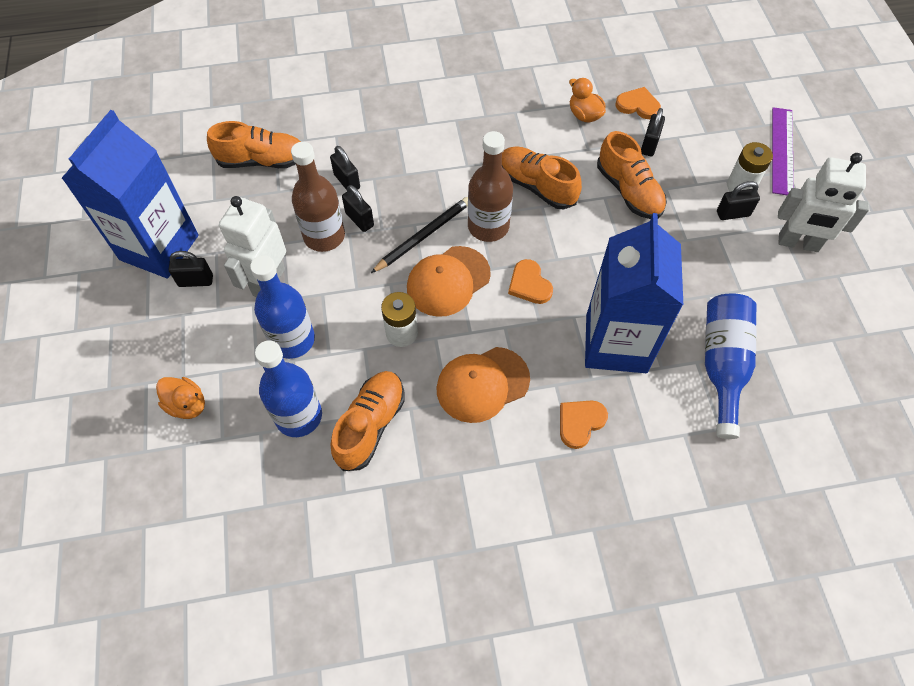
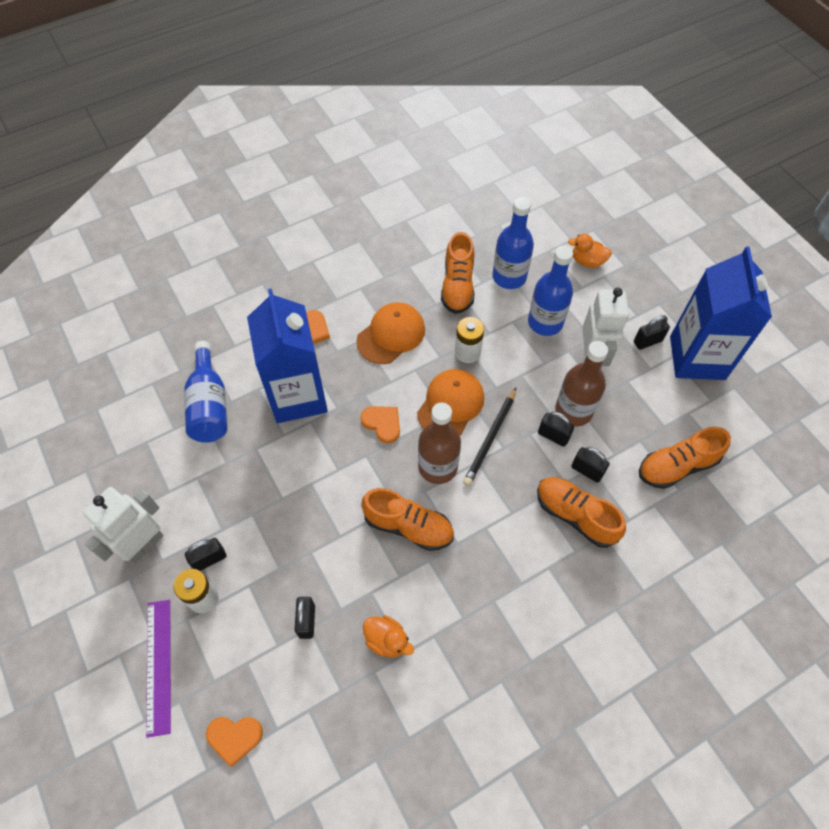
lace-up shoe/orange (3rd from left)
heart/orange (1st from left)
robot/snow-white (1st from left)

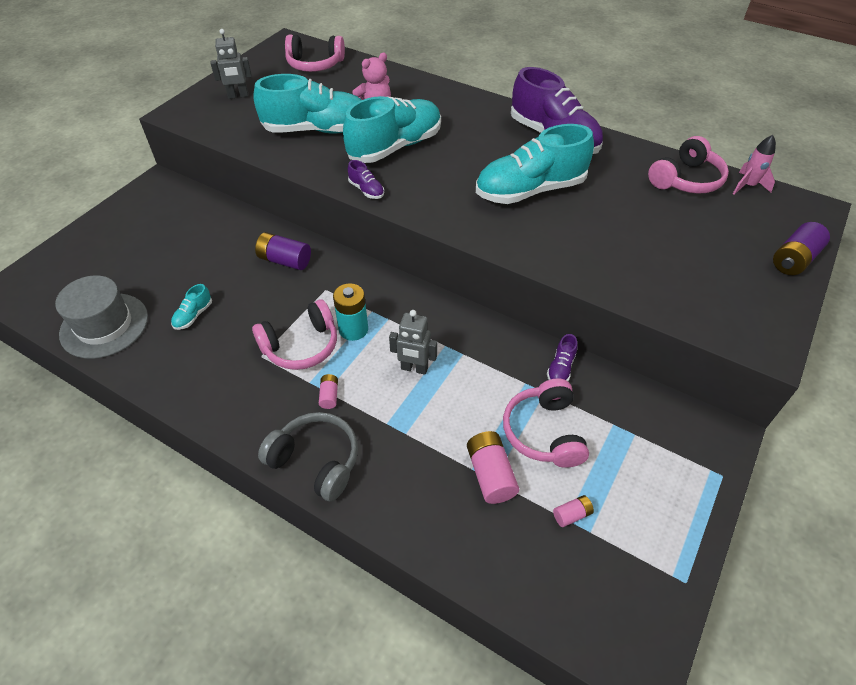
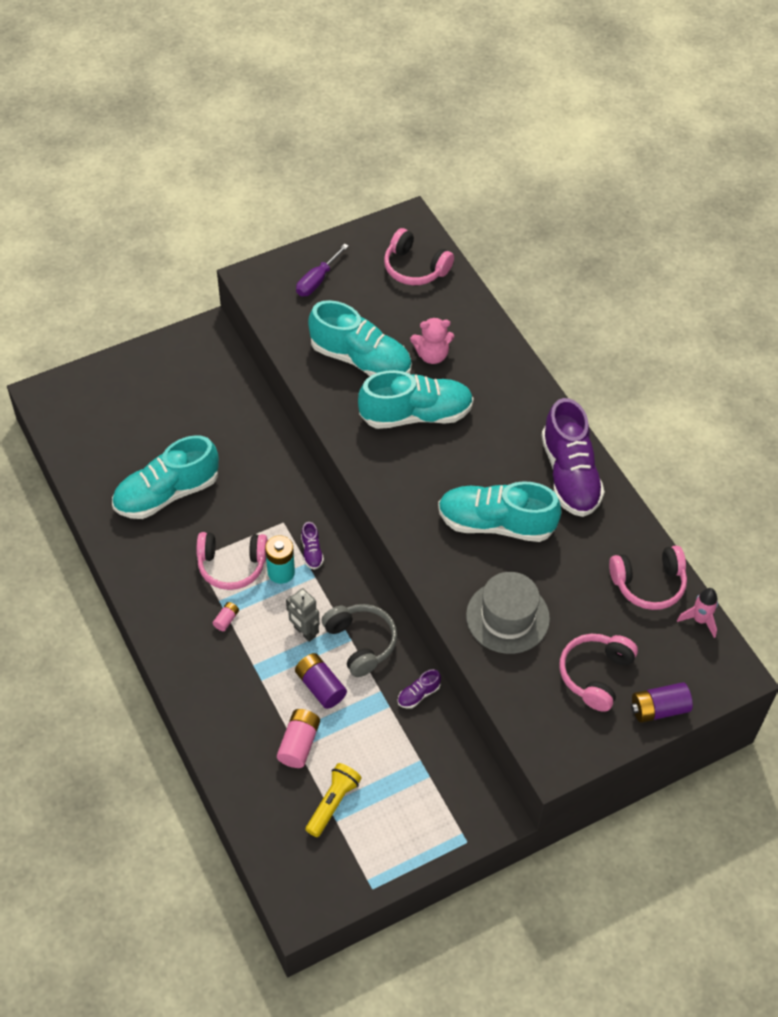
hat/grey
lace-up shoe/teal (1st from left)
flat screwdriver/violet
battery/violet (1st from left)
headset/grey
lace-up shoe/violet (1st from left)
headset/rose-pink (3rd from left)
flashlight/yellow

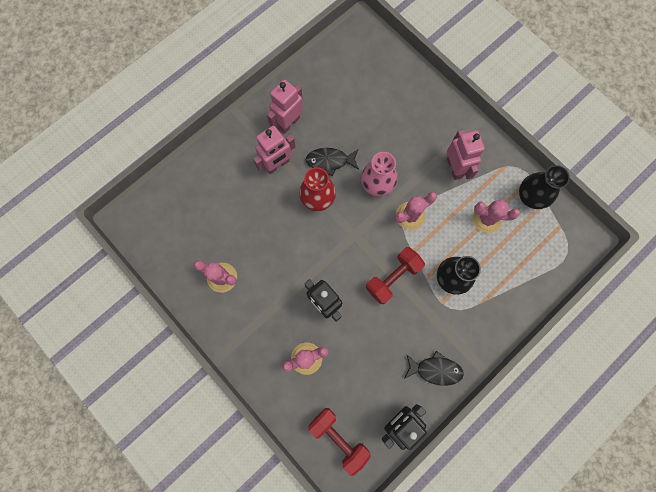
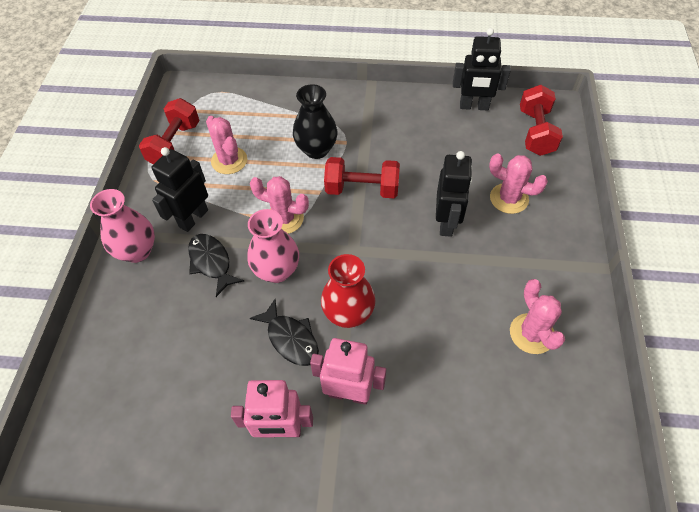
toy fish/jet-black (1st from left)
robot/jet-black (1st from left)
dumbbell/crimson (1st from left)
vase/rose-pink (1st from left)

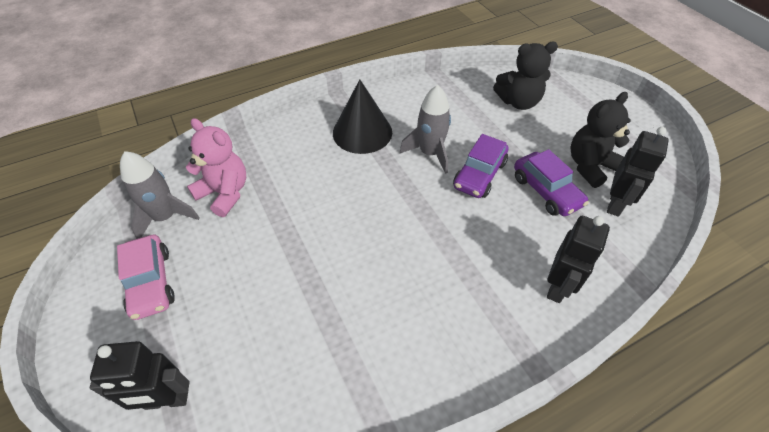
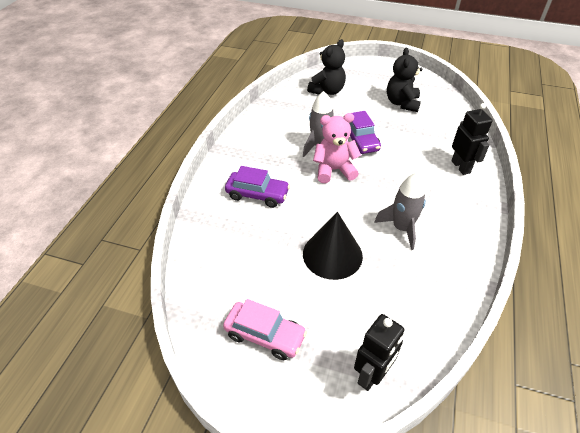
rocket/grey (2nd from left)
teddy/rose-pink
solid cone/jet-black
car/violet (1st from left)
robot/jet-black (3rd from left in the first image)

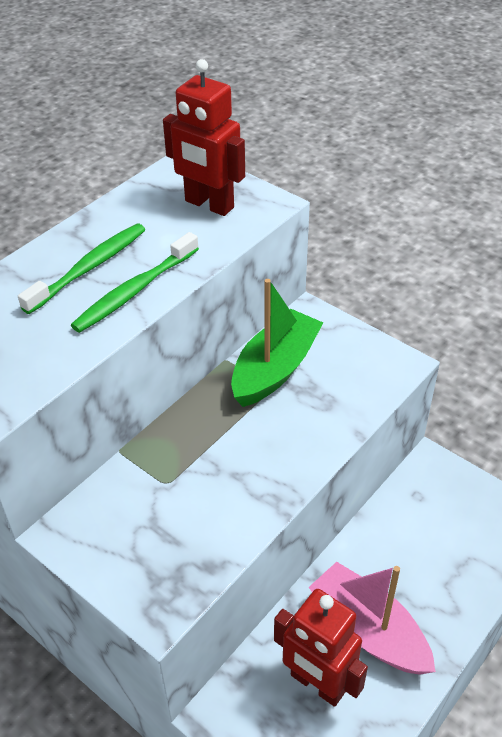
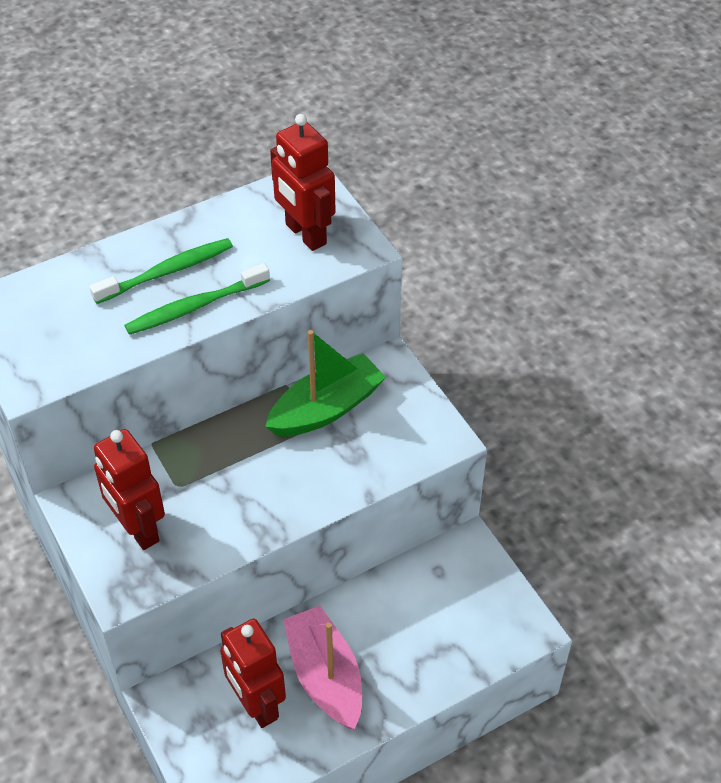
robot/crimson (1st from left)

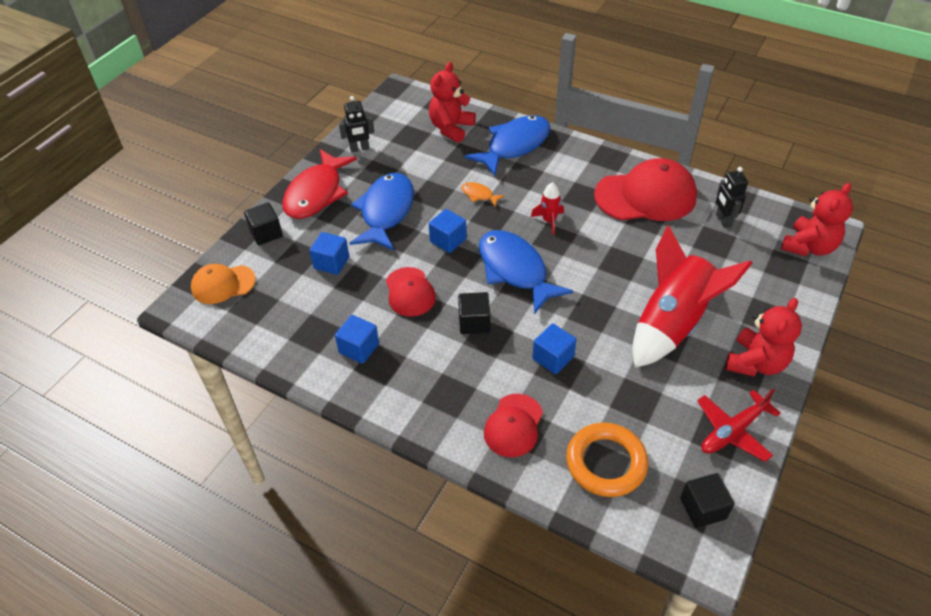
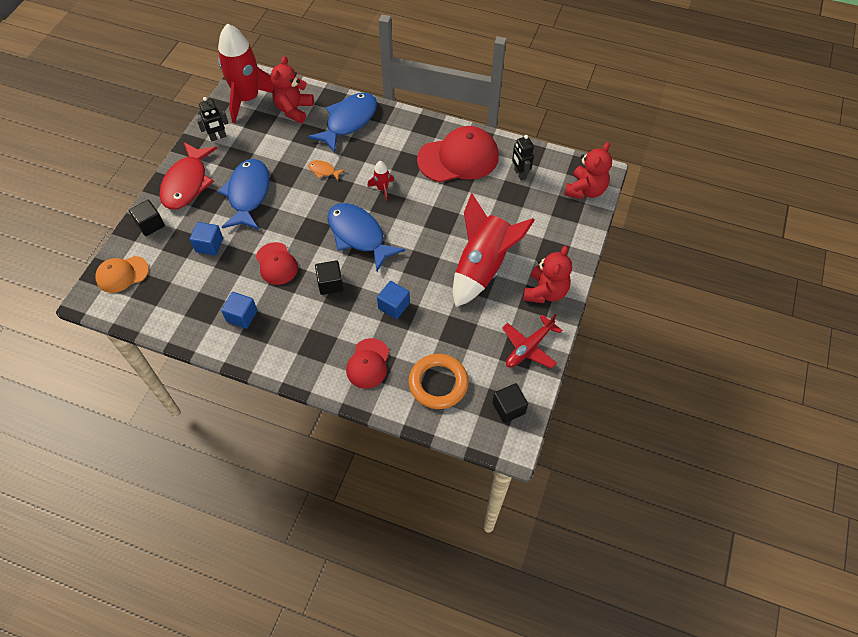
solid cube/cobalt (3rd from left in the first image)
rocket/crimson (1st from left)

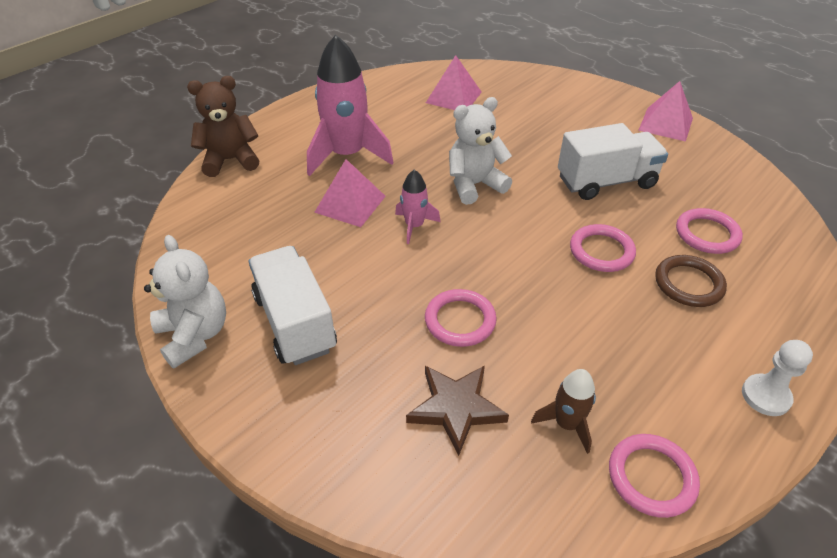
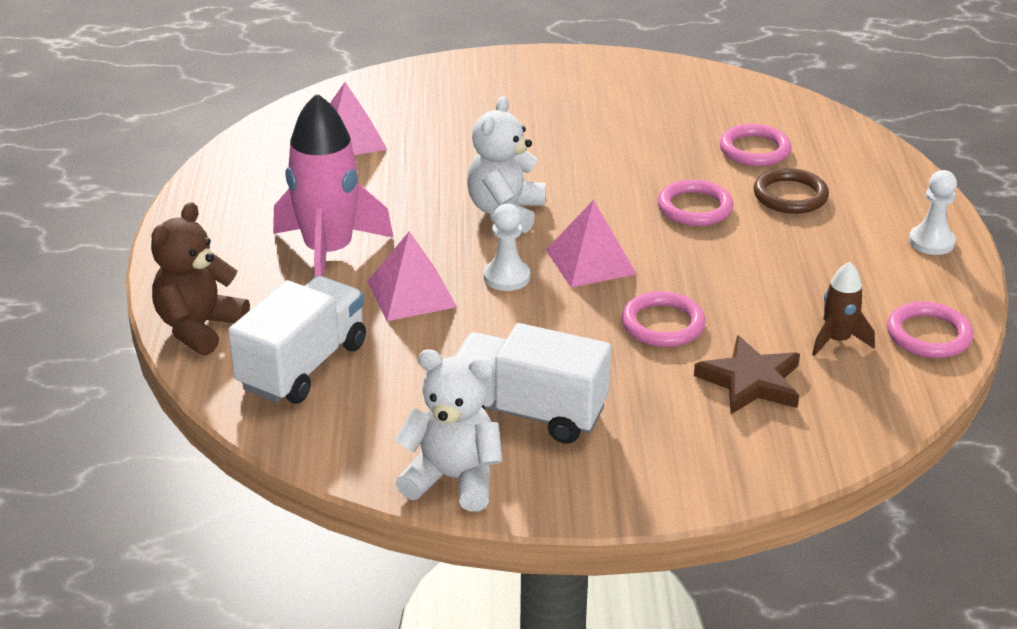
game pawn/snow-white (1st from left)
truck/snow-white (1st from left)
pyramid/rose-pink (3rd from left)

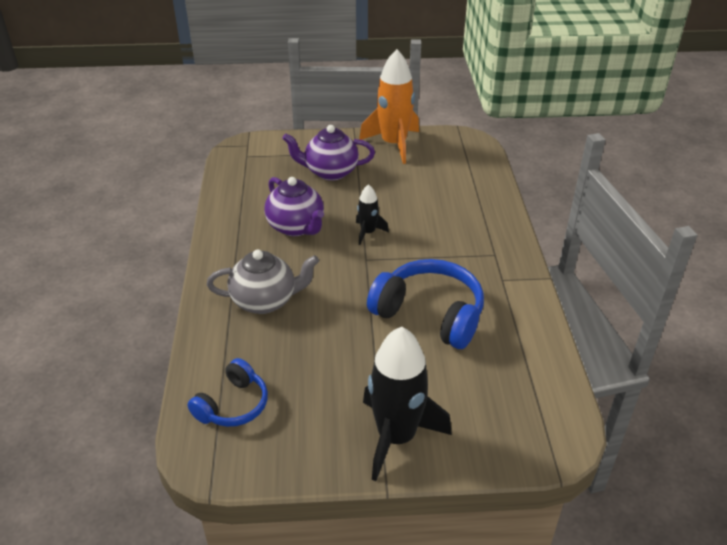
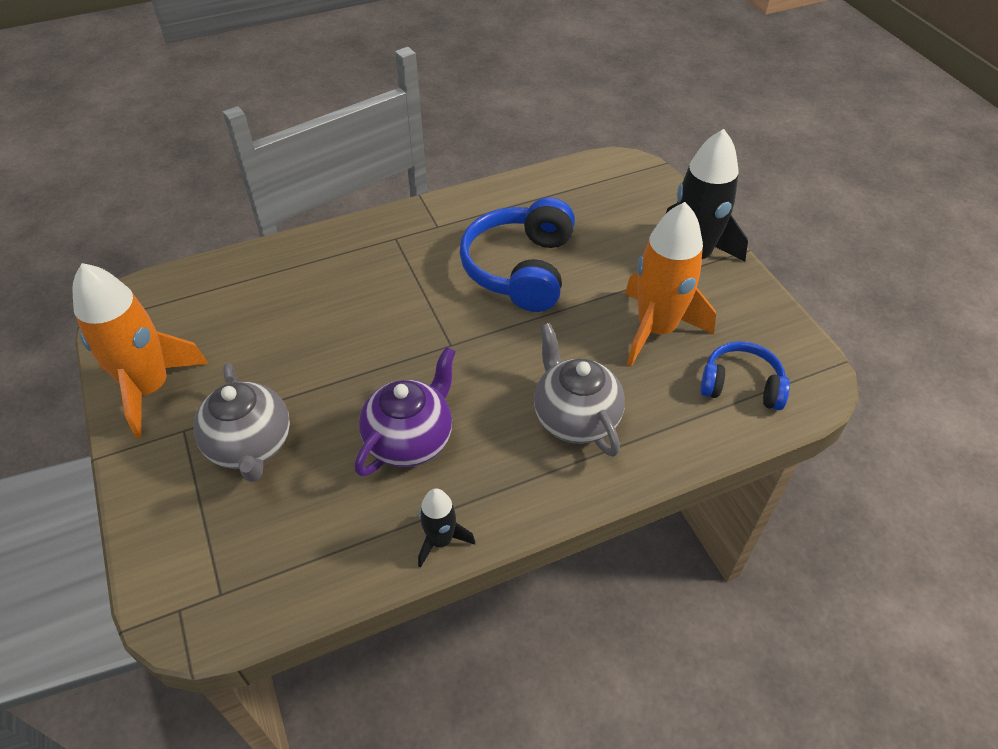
teapot/grey (1st from left)
rocket/jet-black (1st from left)
rocket/orange (2nd from left)

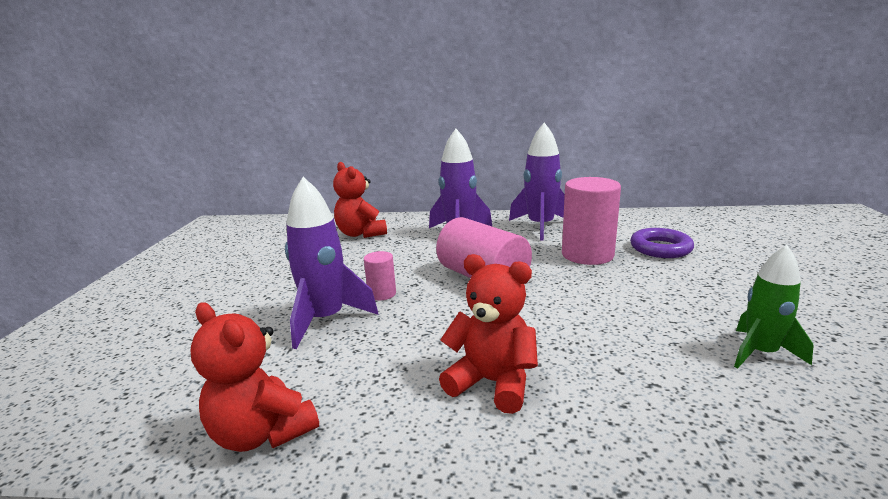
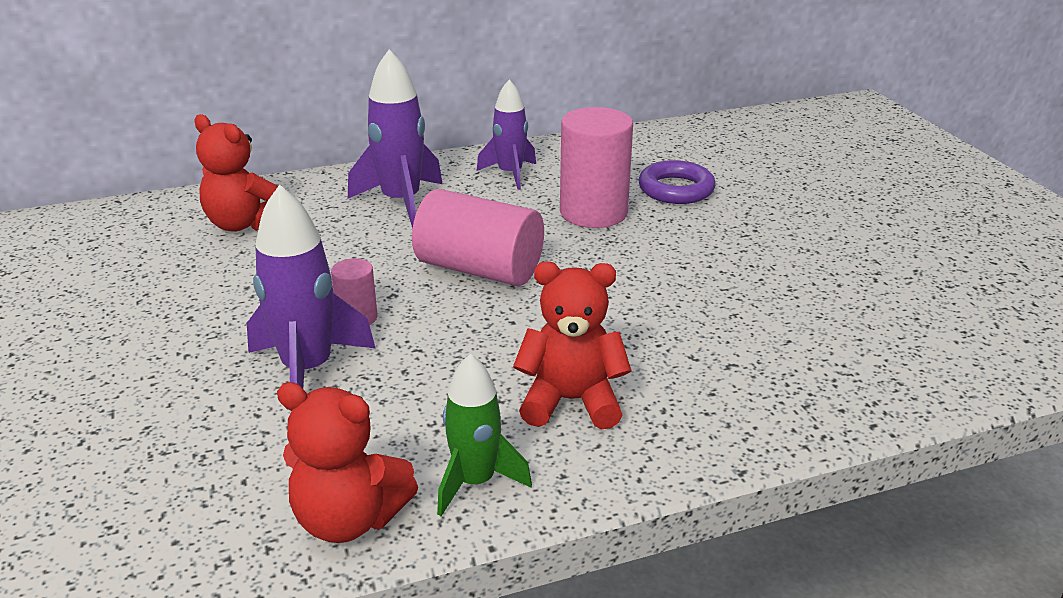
rocket/violet (3rd from left)
rocket/emerald

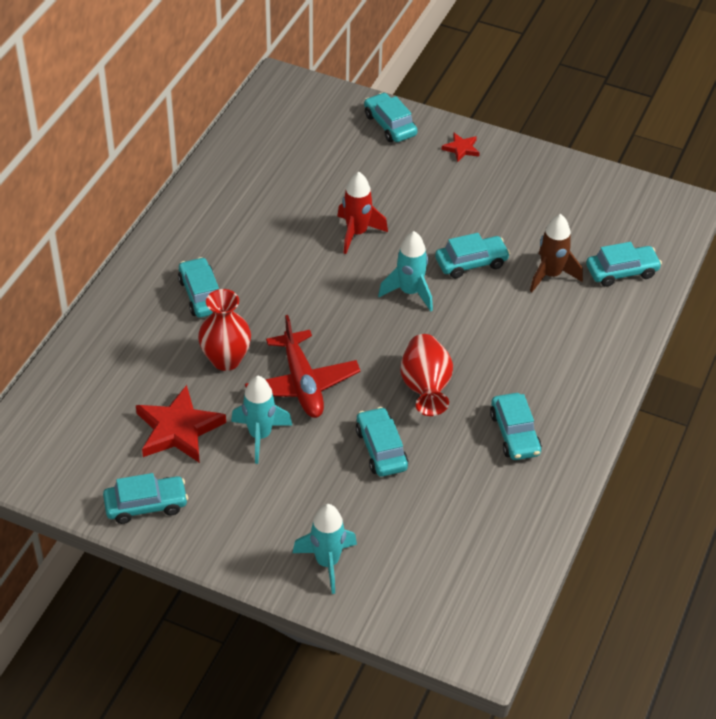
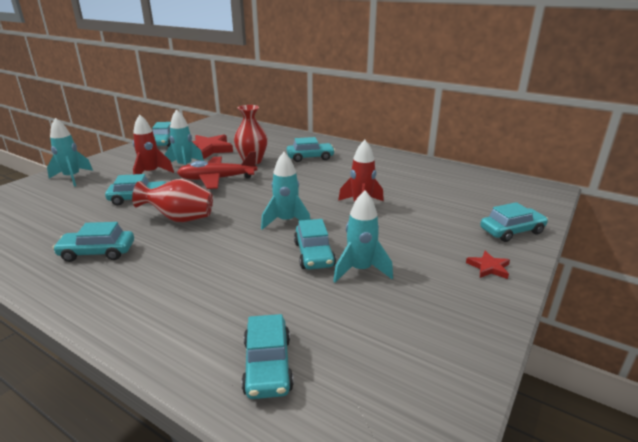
rocket/dark brown
rocket/crimson (1st from left)
rocket/teal (4th from left)

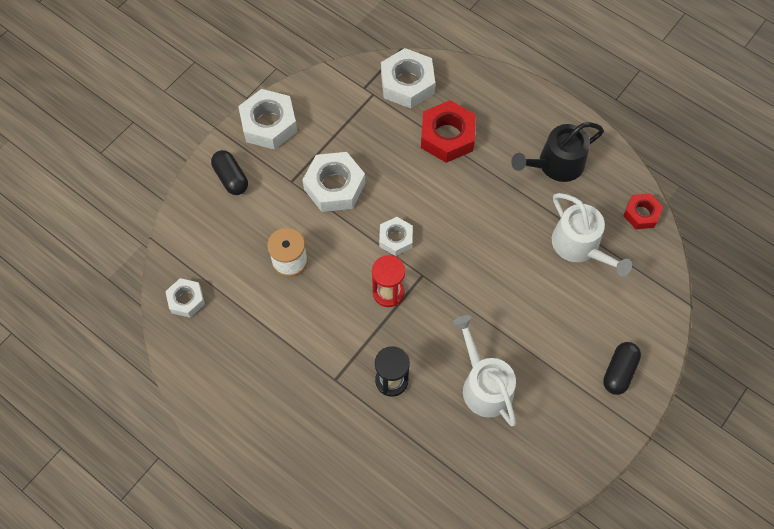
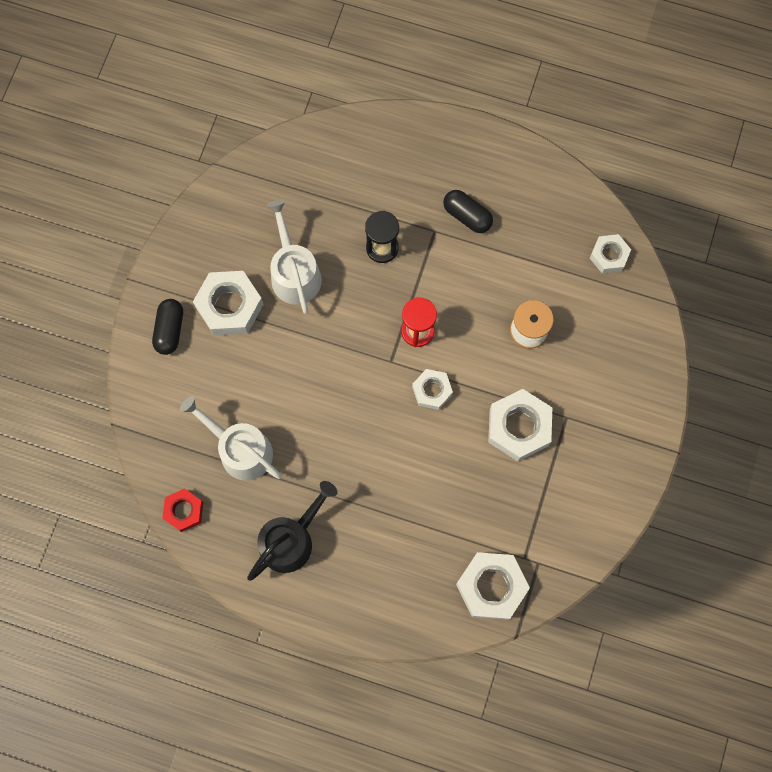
pill shape/jet-black (2nd from left)
nut/snow-white (1st from left)
nut/crimson (1st from left in the first image)
sprinkling can/snow-white (2nd from left)

